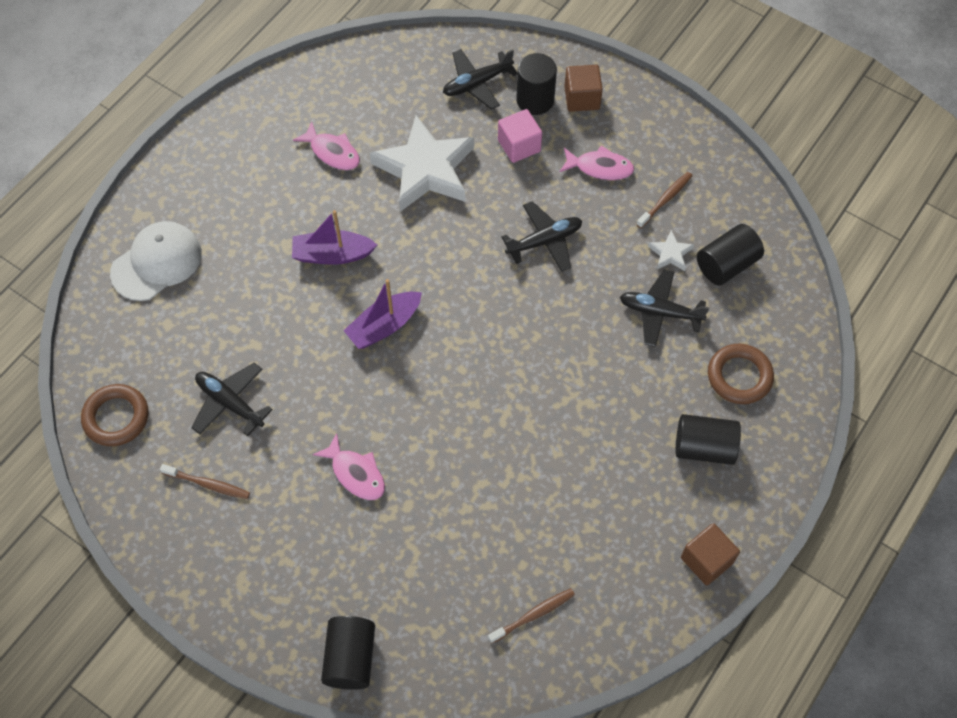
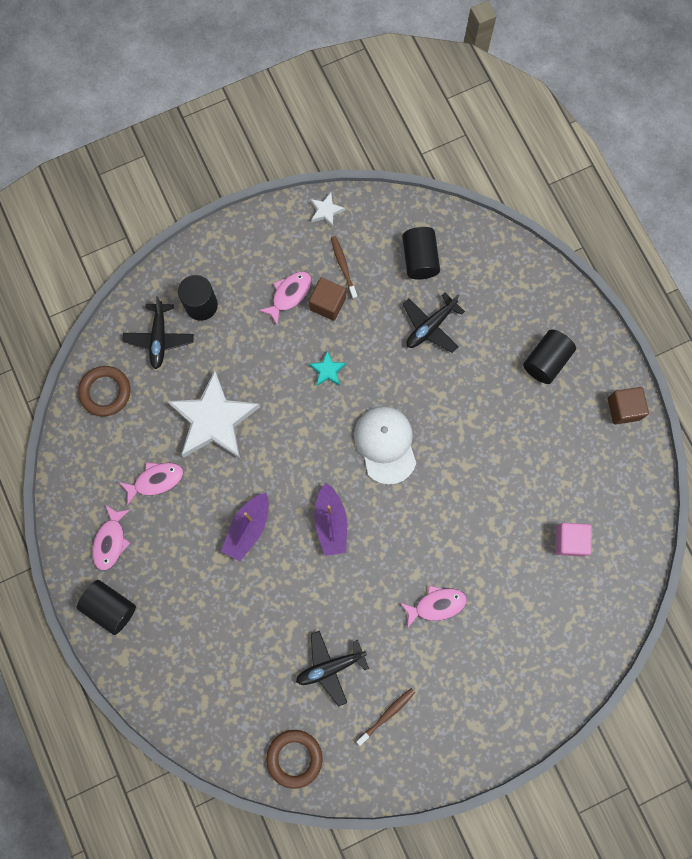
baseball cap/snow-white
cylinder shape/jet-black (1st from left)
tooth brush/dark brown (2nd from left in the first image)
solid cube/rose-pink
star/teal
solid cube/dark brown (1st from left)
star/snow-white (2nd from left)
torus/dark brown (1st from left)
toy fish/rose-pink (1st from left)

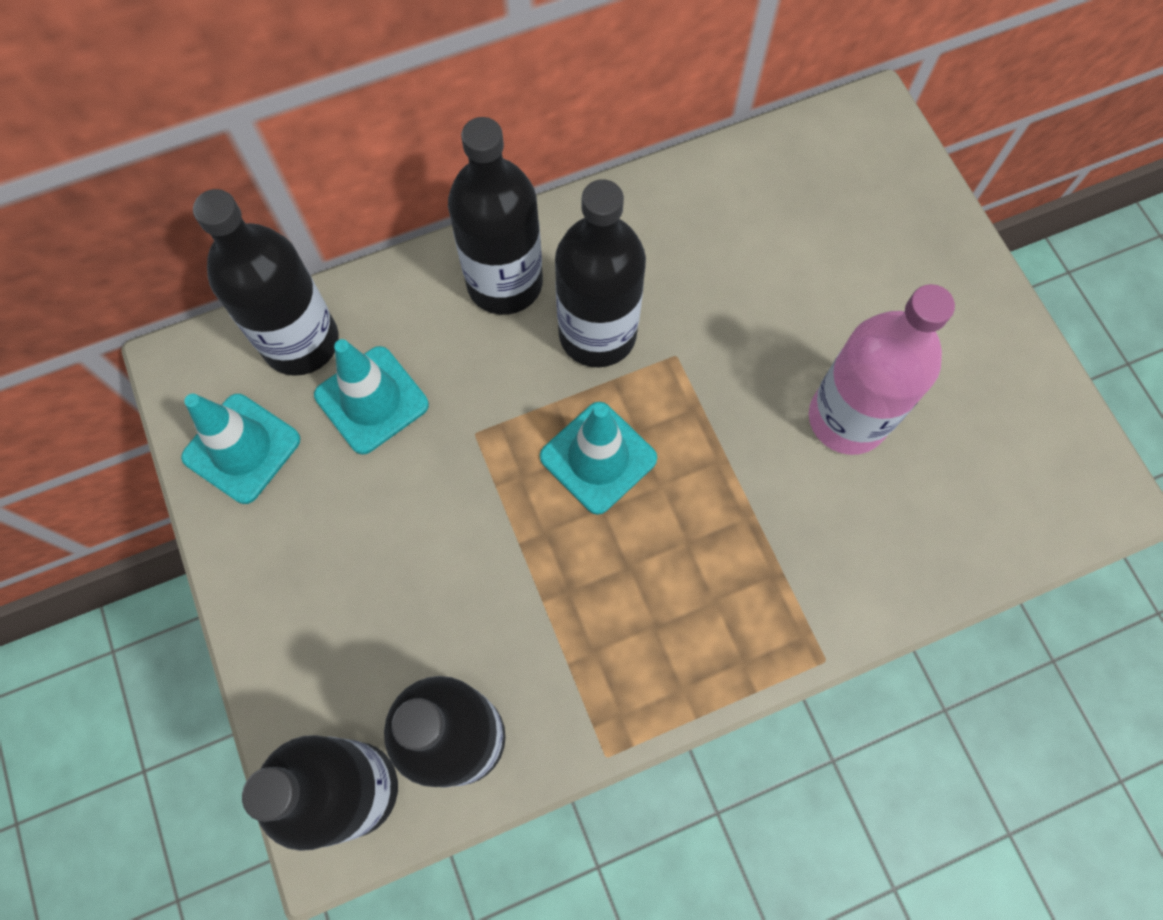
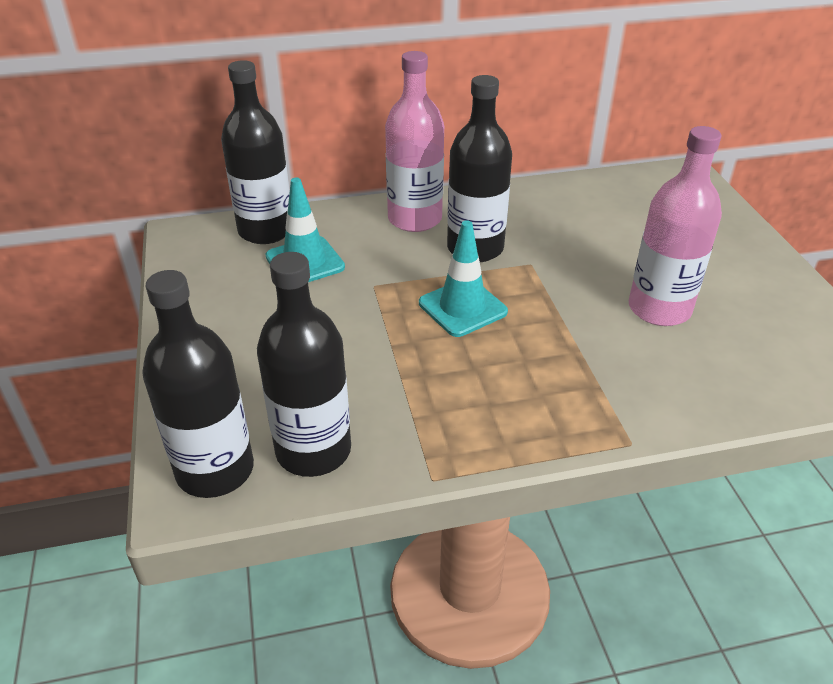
road cone/teal (1st from left in the first image)
flask/rose-pink (1st from left)

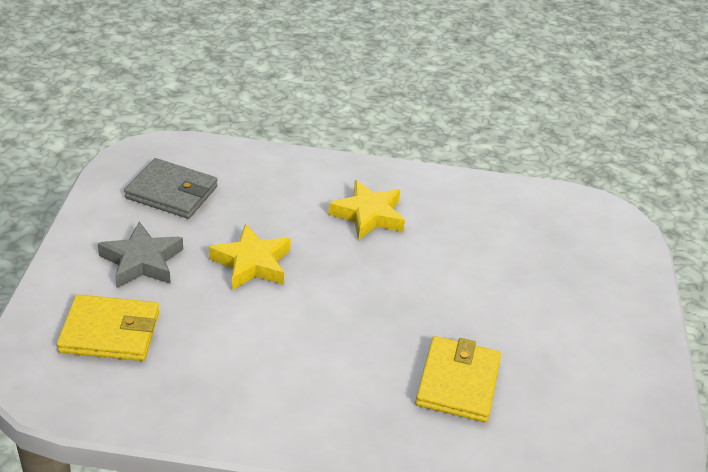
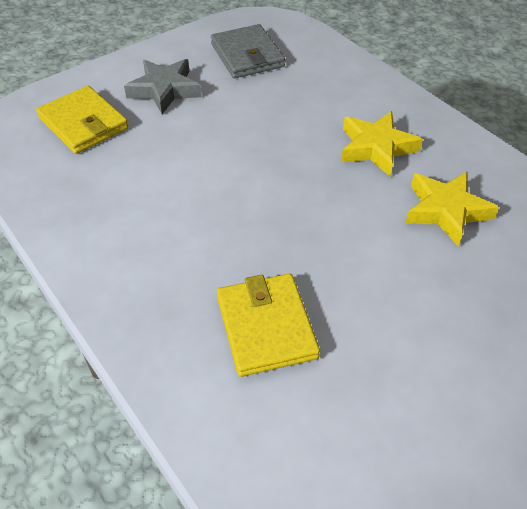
star/yellow (2nd from left)
card wallet/yellow (2nd from left)

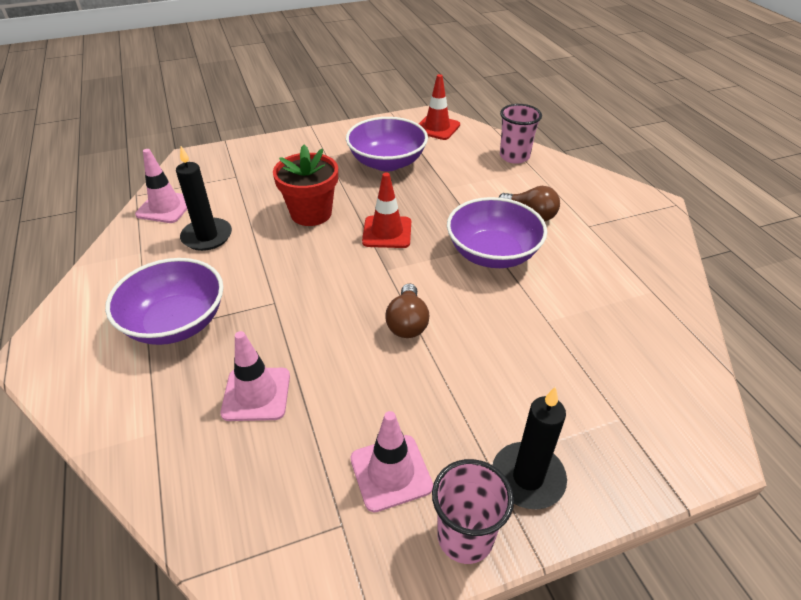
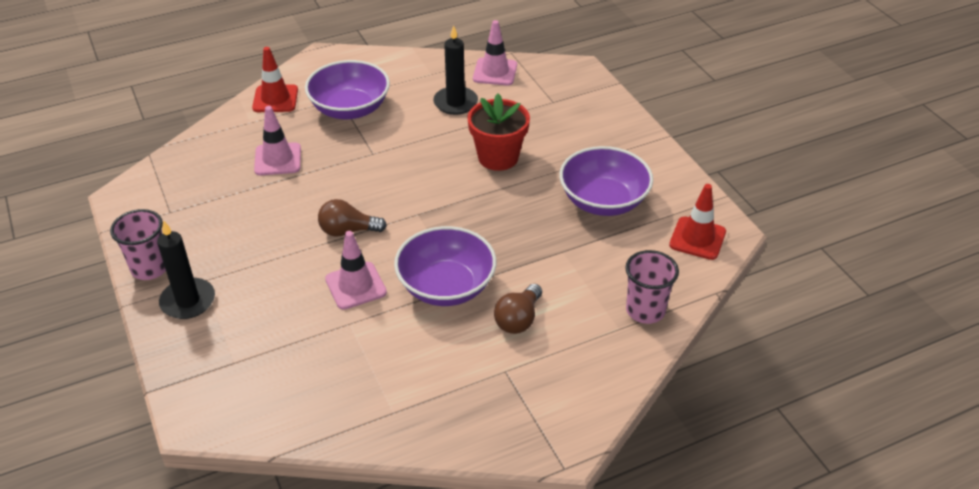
road cone/rose-pink (2nd from left)
road cone/crimson (1st from left)

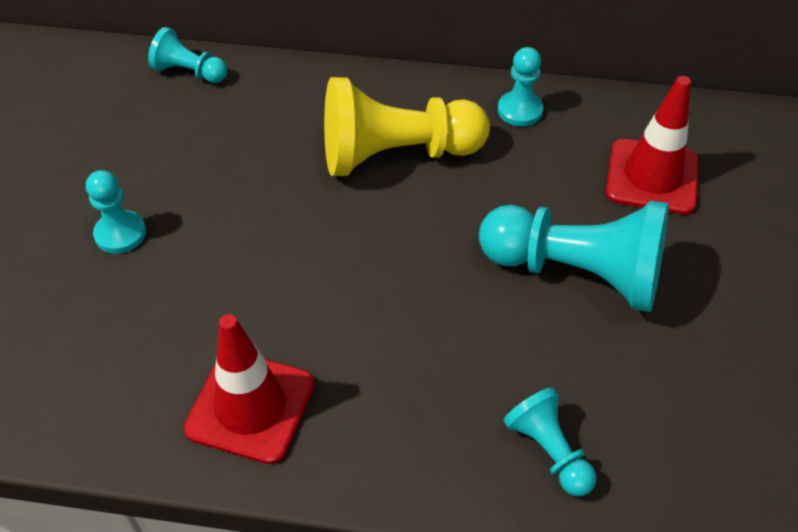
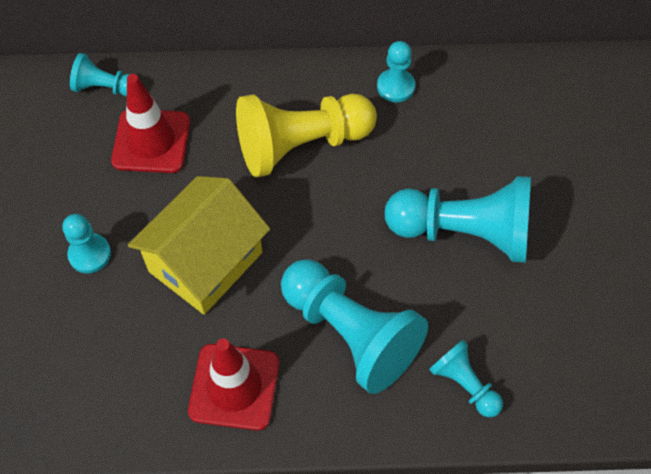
road cone/crimson (1st from left)
toy house/yellow
game pawn/teal (3rd from left)

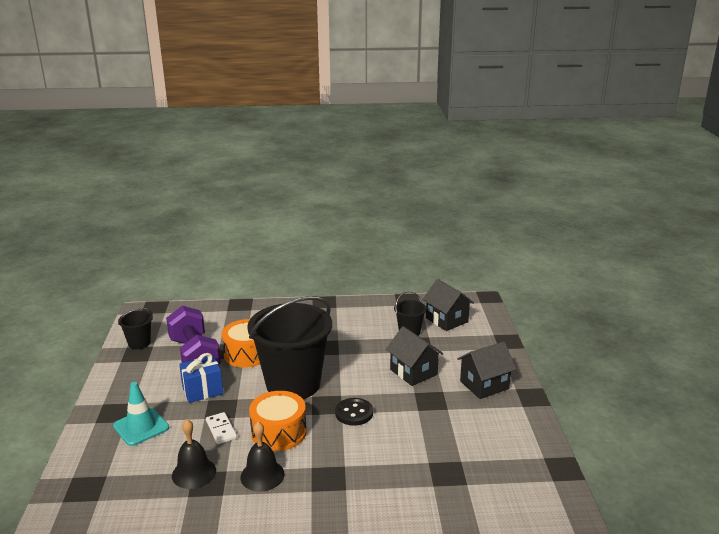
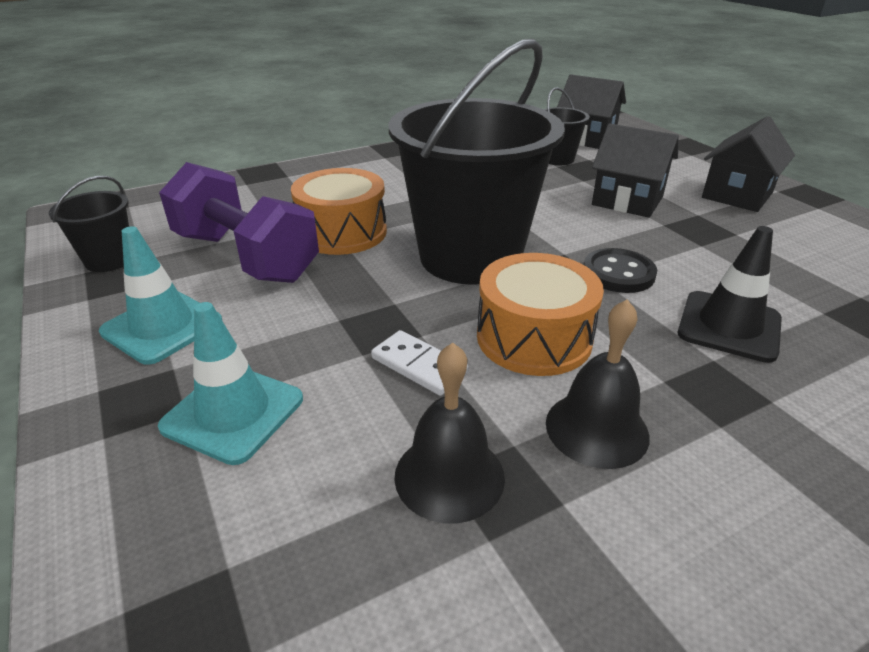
gift/cobalt
road cone/teal (1st from left)
road cone/jet-black

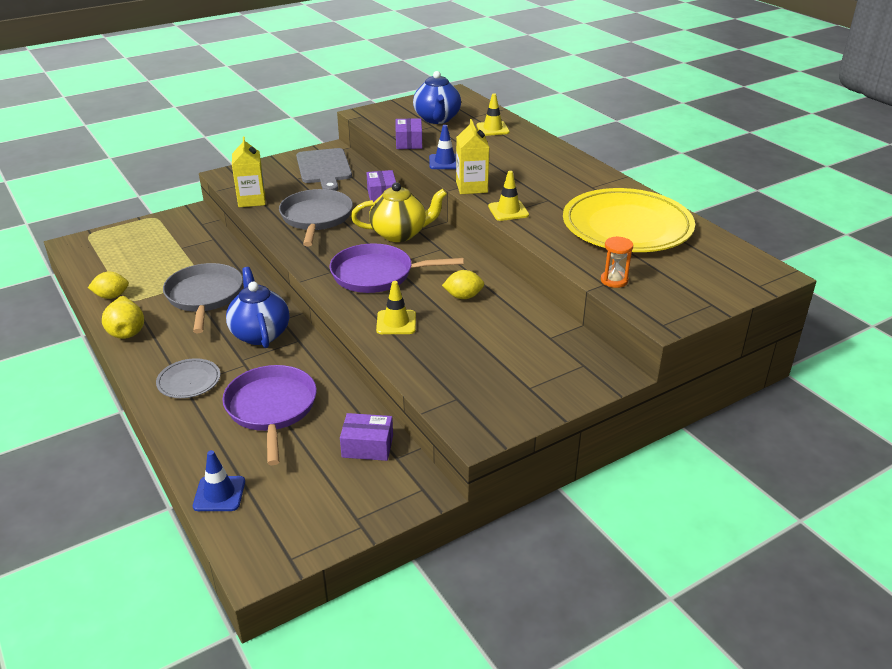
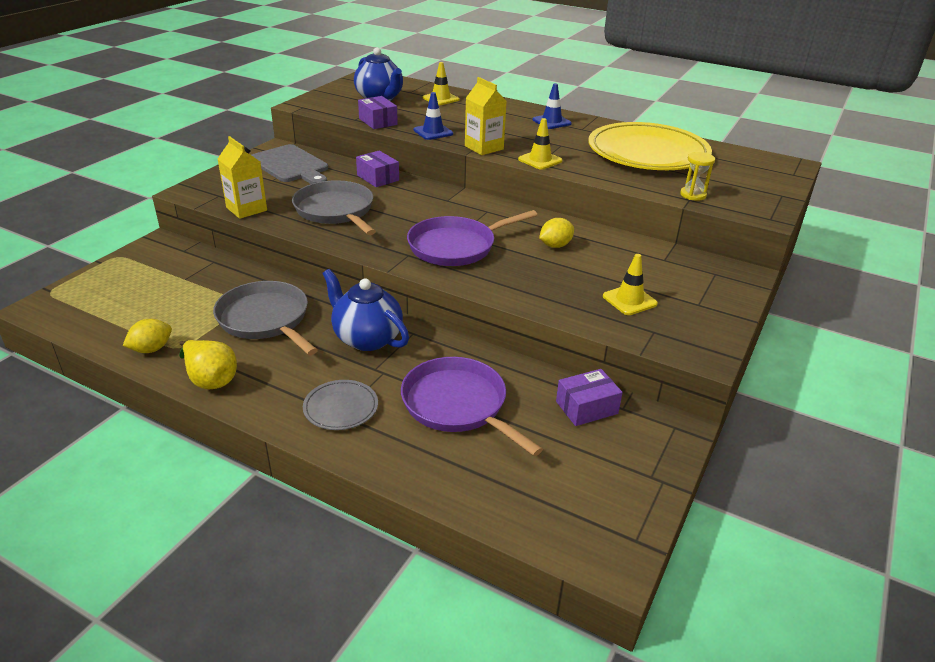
road cone/cobalt (2nd from left)
teapot/yellow
road cone/yellow (3rd from left)
sandglass/yellow

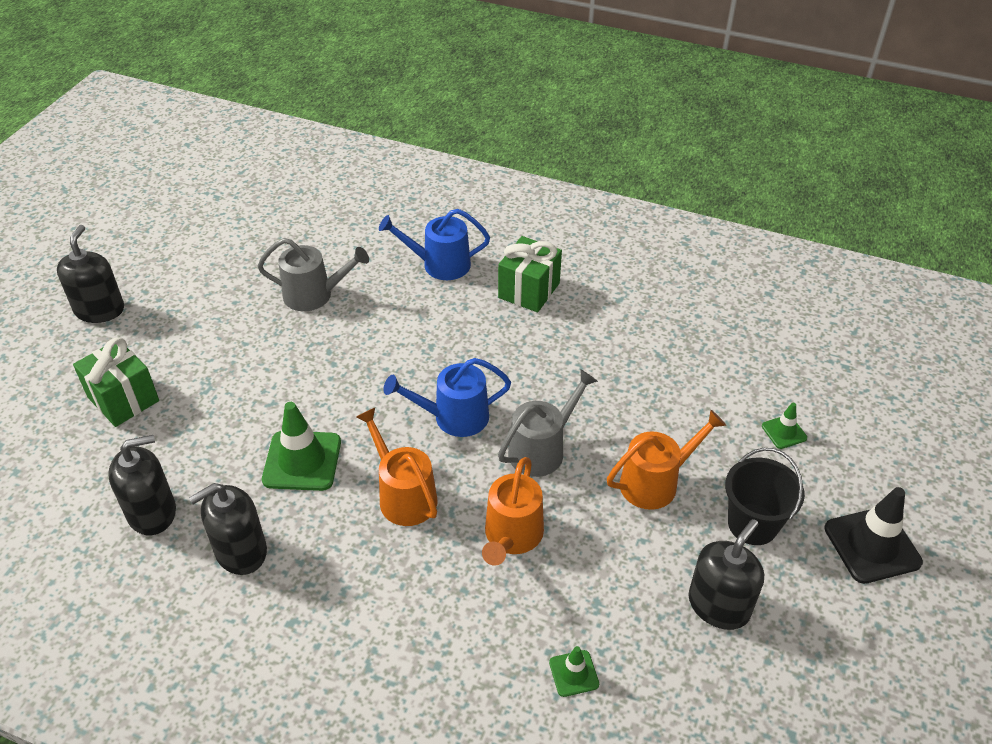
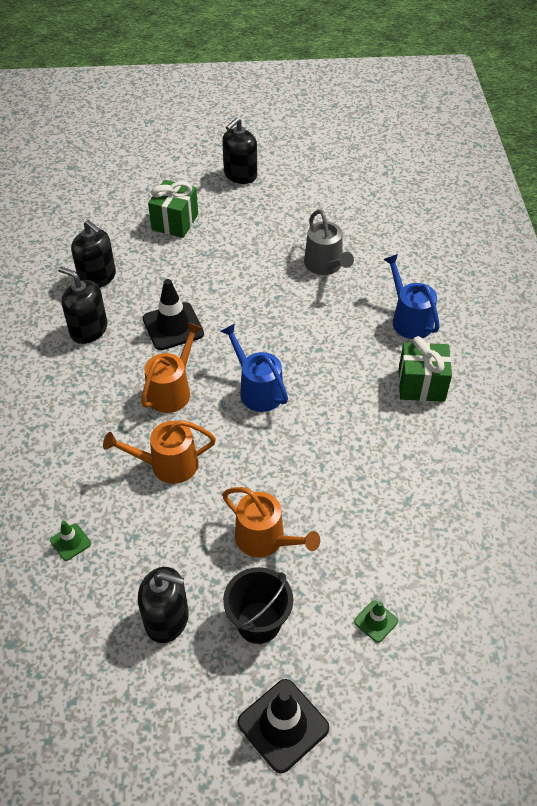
soap pump/jet-black (4th from left)
road cone/jet-black (1st from left)
sprinkling can/grey (2nd from left in the first image)

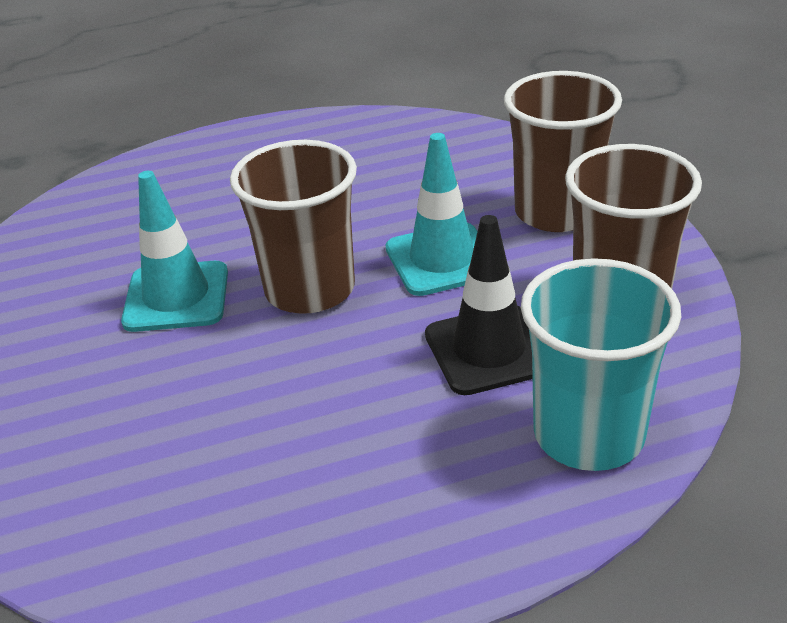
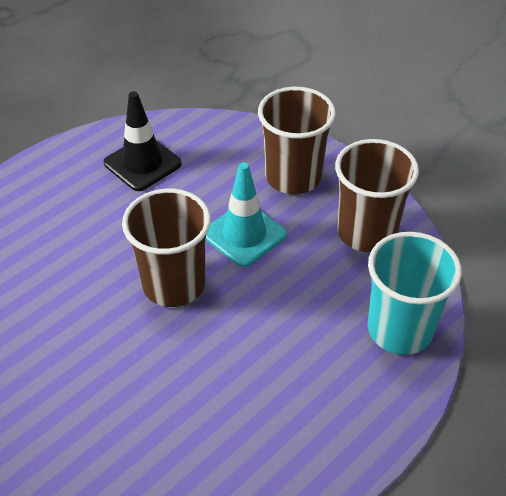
road cone/teal (1st from left in the first image)
road cone/jet-black

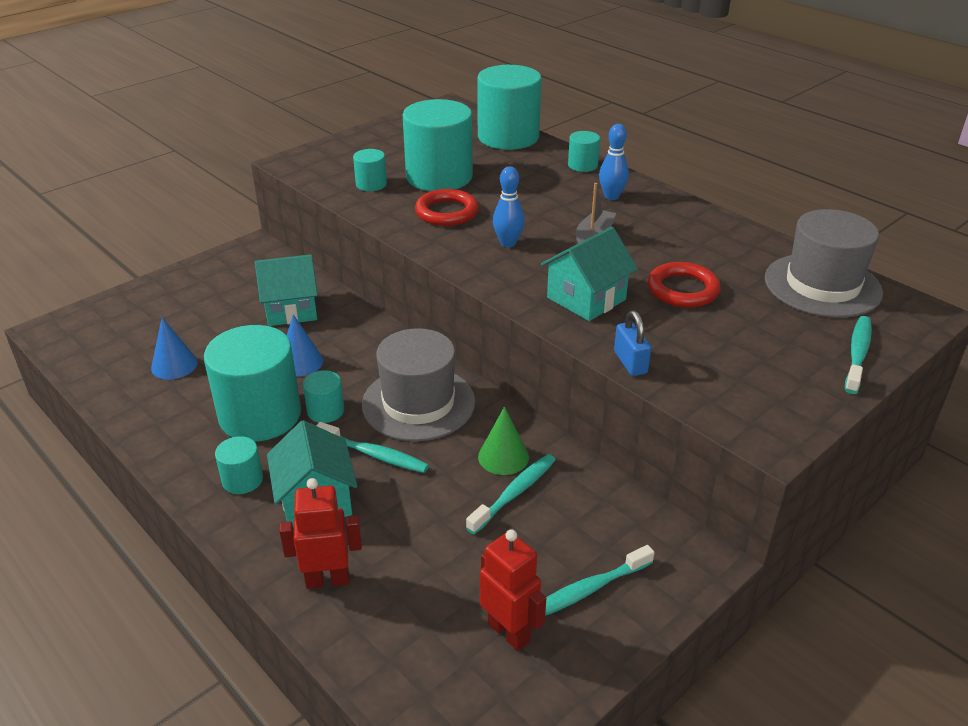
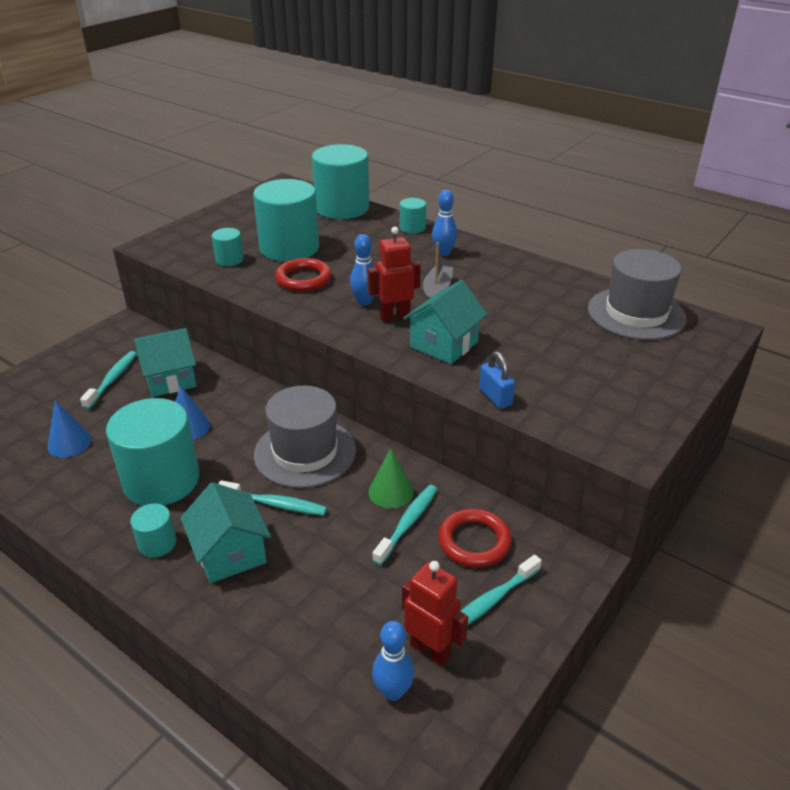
robot/crimson (1st from left)
cylinder shape/teal (3rd from left in the first image)
torus/crimson (2nd from left)
tooth brush/teal (1st from left)
bowling pin/cobalt (2nd from left)

